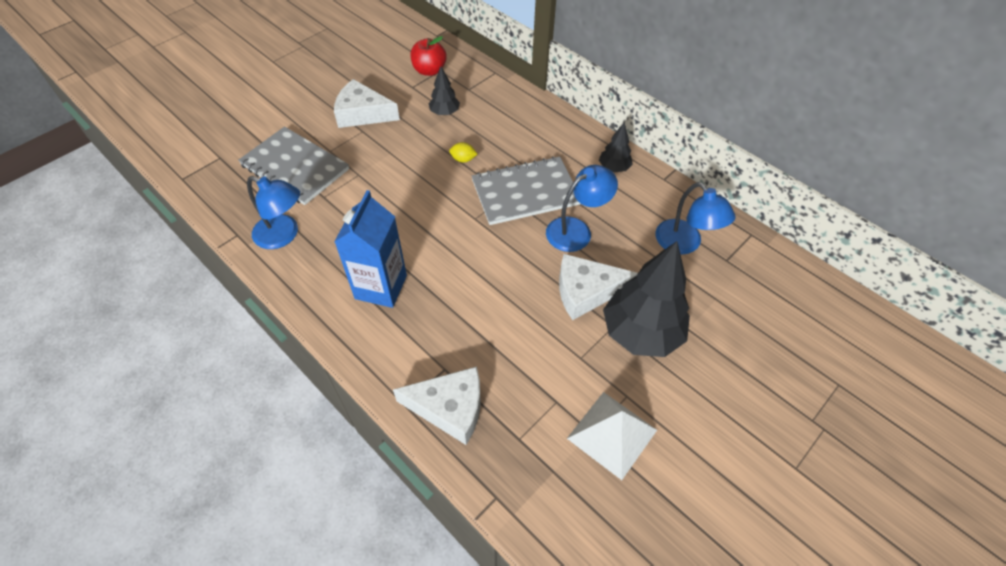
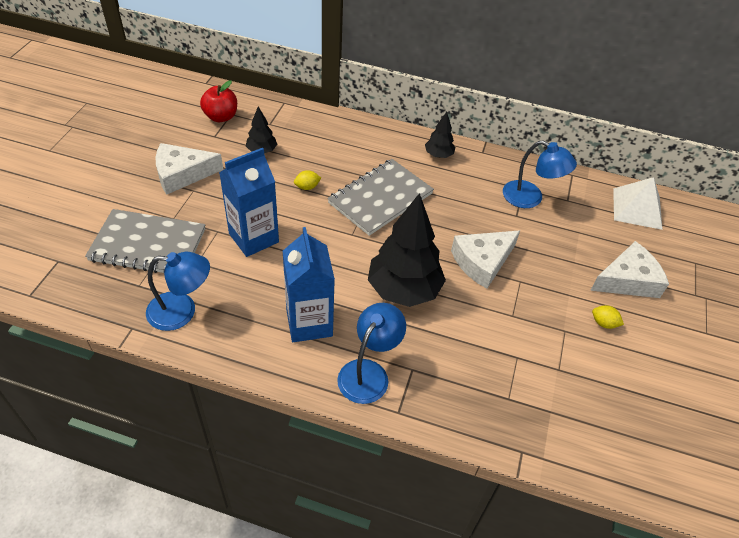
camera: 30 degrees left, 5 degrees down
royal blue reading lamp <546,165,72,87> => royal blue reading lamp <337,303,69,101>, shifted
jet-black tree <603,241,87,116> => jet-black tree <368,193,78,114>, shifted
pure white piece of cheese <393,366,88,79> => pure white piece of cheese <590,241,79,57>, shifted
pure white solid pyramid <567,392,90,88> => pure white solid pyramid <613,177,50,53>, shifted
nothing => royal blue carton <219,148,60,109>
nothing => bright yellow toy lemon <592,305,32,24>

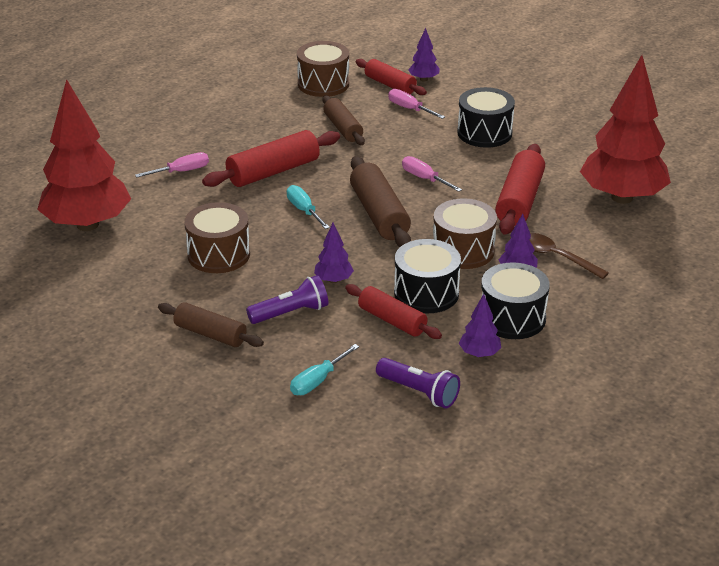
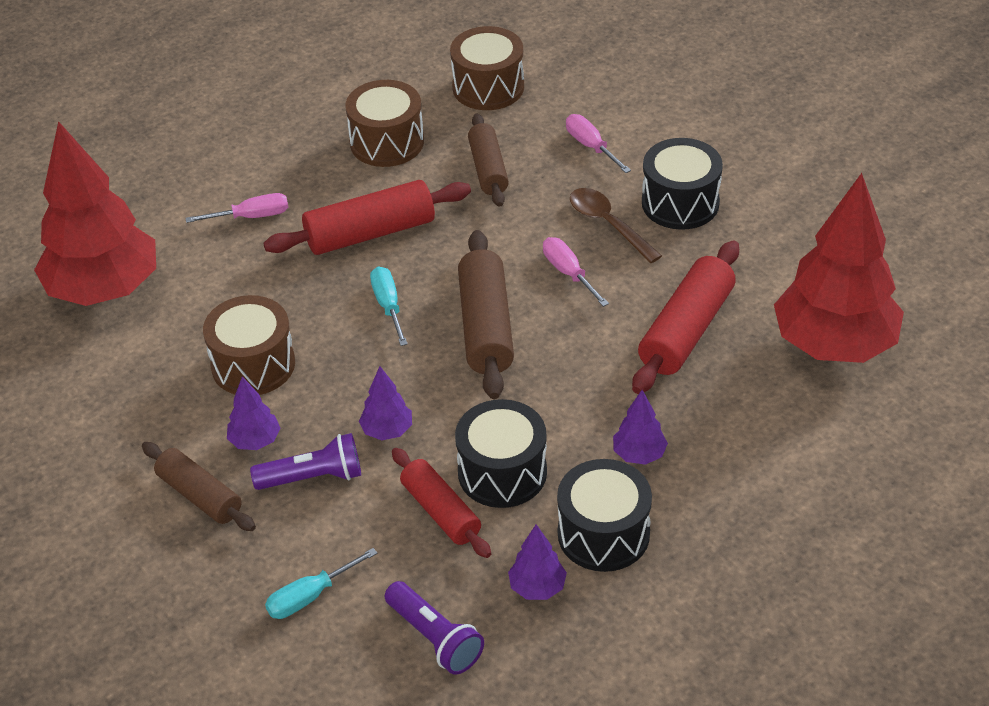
camera: 15 degrees right, 10 degrees up
purple tree <408,28,31,54> => purple tree <227,377,53,73>, shifted
red rolling pin <356,59,71,36> => nothing
russet drum <433,198,64,71> => russet drum <345,80,79,87>, shifted
russet teaspoon <529,233,80,46> => russet teaspoon <570,188,92,75>, shifted

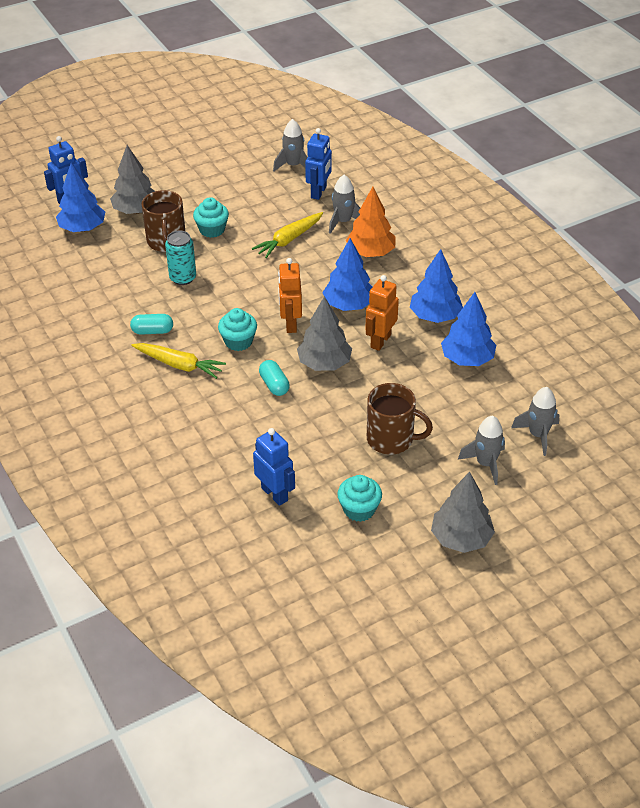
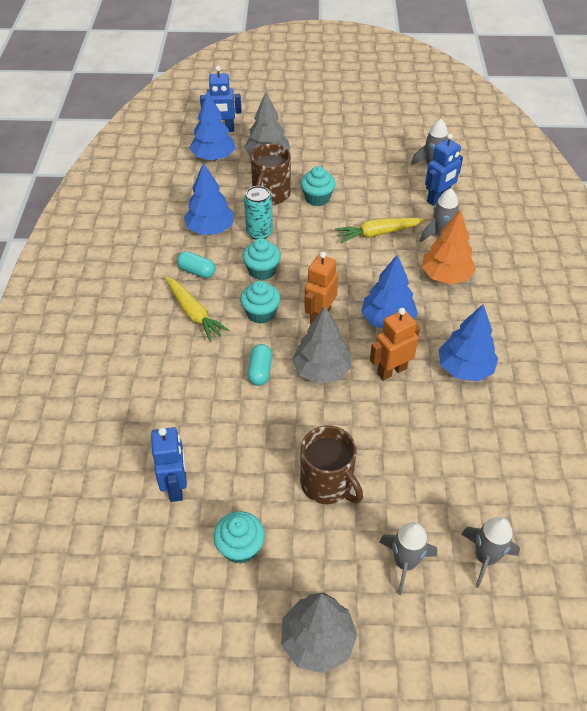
camera: 30 degrees right, 5 degrees up
royal blue tree <441,292,55,74> => royal blue tree <184,163,50,72>, shifted
nothing => turquoise cupcake <242,238,39,42>

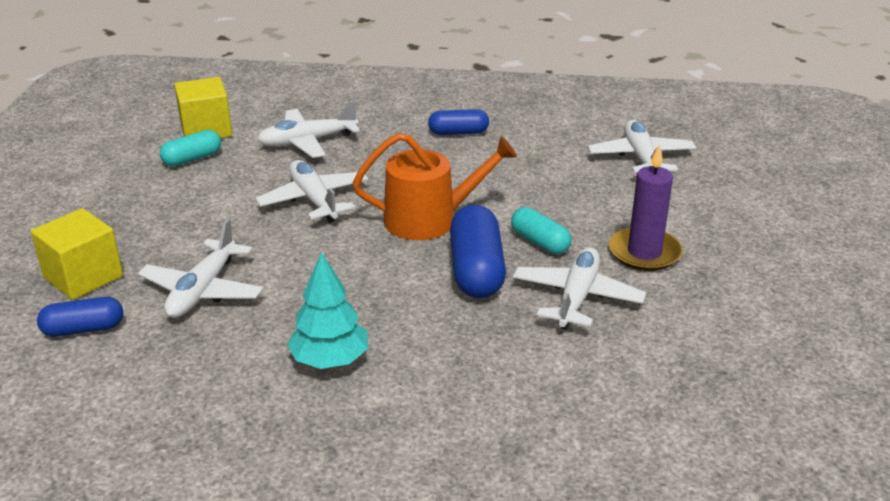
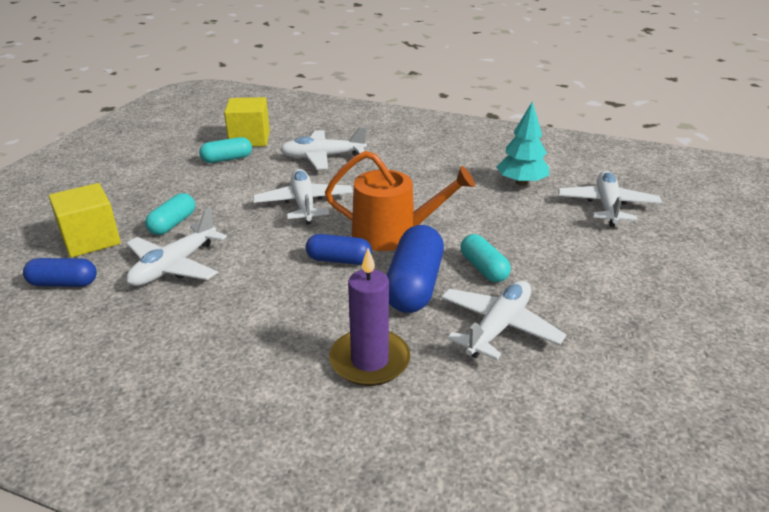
camera: 15 degrees right, 0 degrees up
royal blue capsule <428,109,61,26> => royal blue capsule <306,234,66,31>, shifted
purple pillar candle <609,144,74,127> => purple pillar candle <329,248,81,138>, shifted
turquoise tree <287,252,81,117> => turquoise tree <496,102,53,84>, shifted
nothing => turquoise capsule <145,193,50,42>

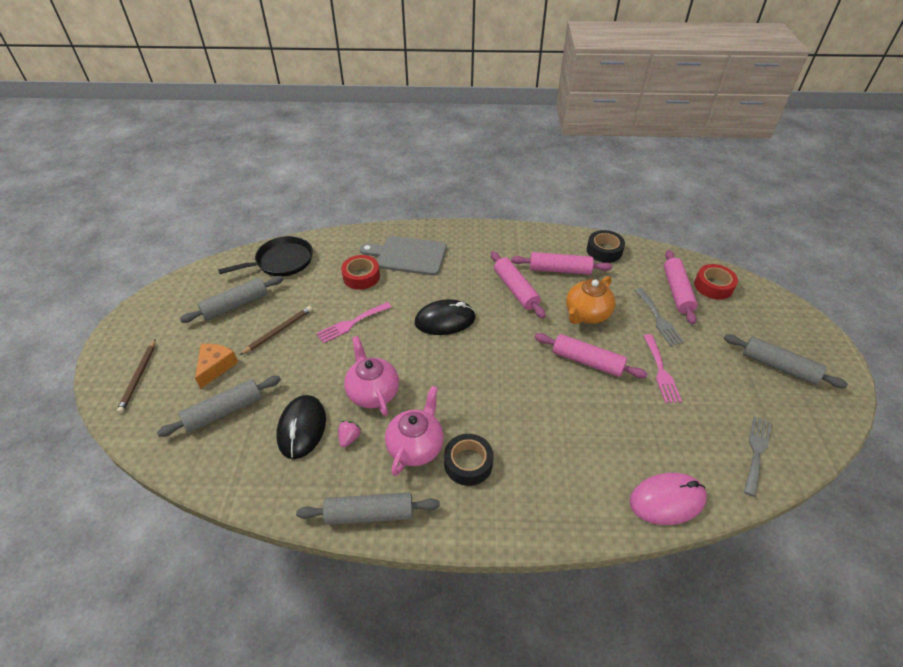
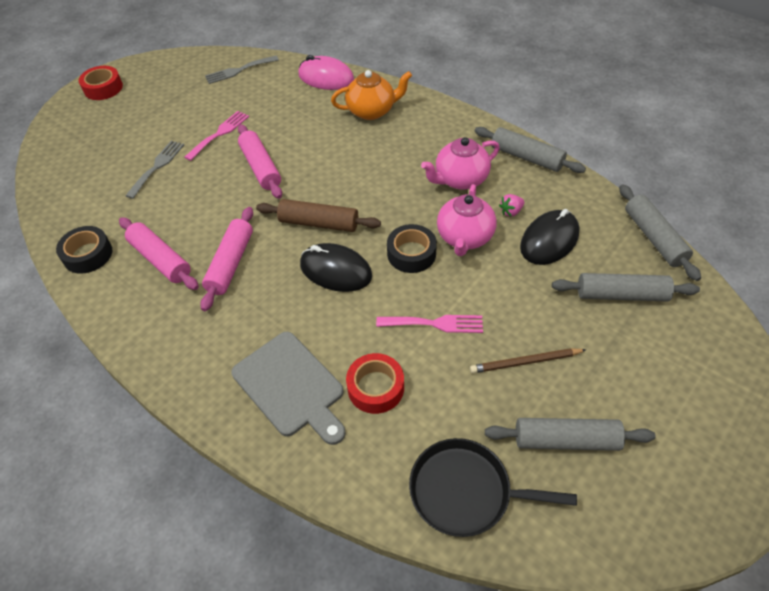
camera: 140 degrees left, 5 degrees up
rosy rolling pin <664,250,34,74> => nothing
red tape <694,264,44,36> => red tape <79,66,44,34>, shifted
bright orange teapot <566,276,49,48> => bright orange teapot <331,70,81,50>, shifted
ash-grey rolling pin <724,334,124,54> => ash-grey rolling pin <619,185,82,96>, shifted
russet pencil <117,339,39,74> => nothing
bright orange piece of cheese <195,344,43,45> => nothing
jet-black tape <444,434,49,52> => jet-black tape <387,224,50,49>, shifted
nothing => russet rolling pin <256,199,125,33>

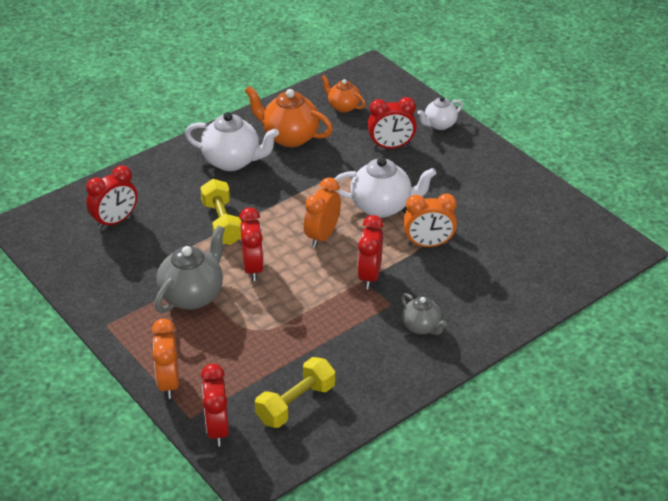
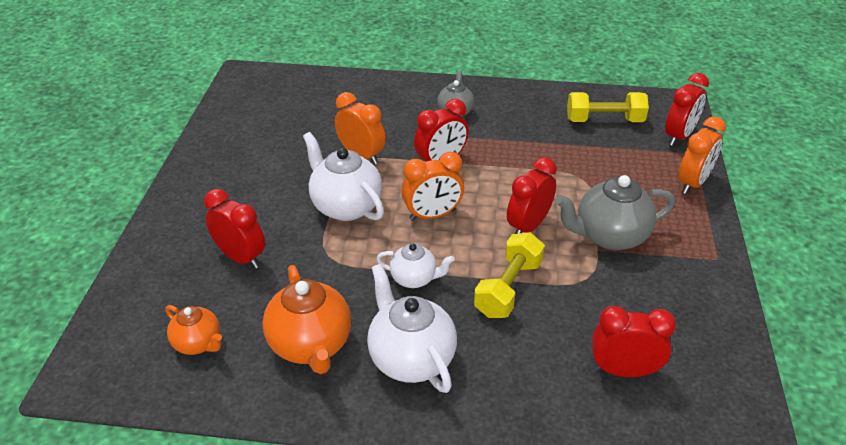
camera: 135 degrees left, 0 degrees up
bright orange teapot <321,75,45,37> => bright orange teapot <165,305,57,50>, 45 degrees counterclockwise
pure white teapot <417,97,46,33> => pure white teapot <376,243,79,45>, shifted

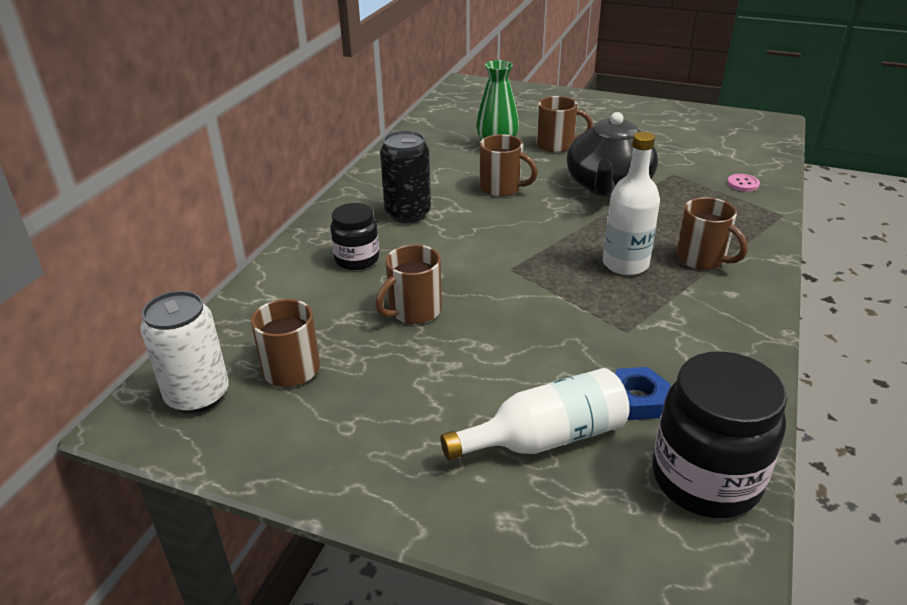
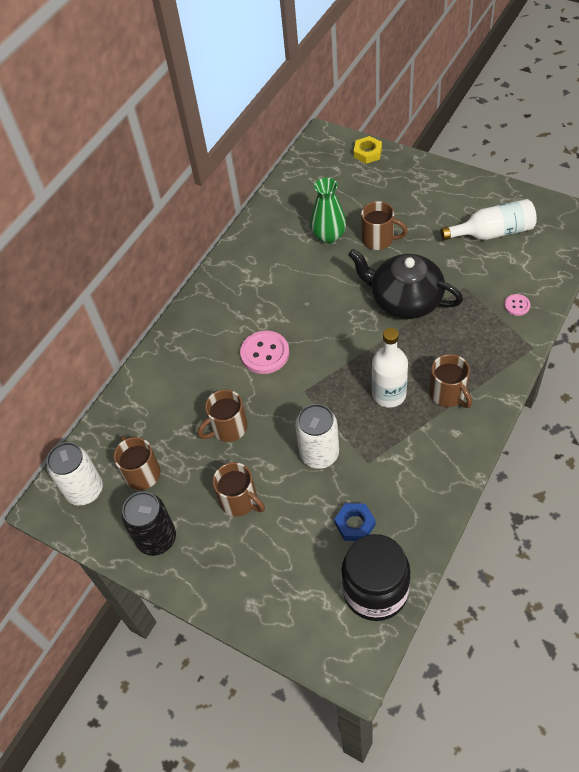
camera: 15 degrees right, 20 degrees up
jet-black teapot <567,112,91,85> => jet-black teapot <348,249,115,70>, 90 degrees clockwise
jet-black tin <380,130,51,93> => jet-black tin <121,491,55,65>, shifted
russet tea mug <480,134,58,63> => russet tea mug <213,462,52,54>, shifted
jet-black preserve jar <330,203,49,67> => nothing
pure white drink bottle <440,368,189,92> => pure white drink bottle <440,199,97,41>, shifted
nothing => bright yellow nut <354,136,28,28>
nothing => rosy sewing button <240,331,49,43>
nothing => pure white tin <295,404,44,65>

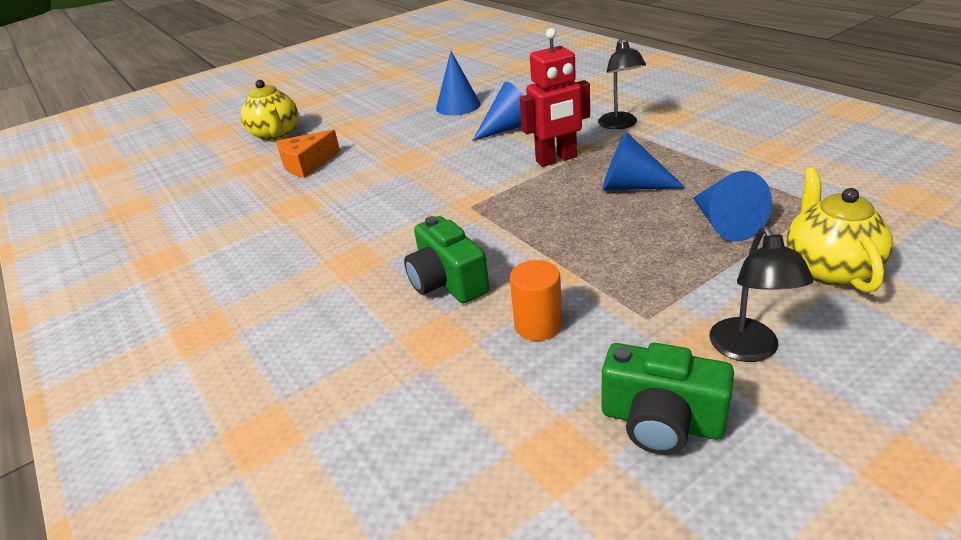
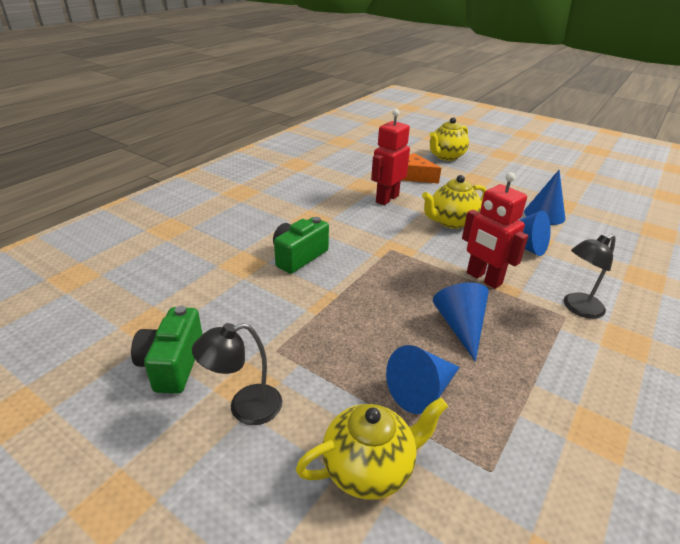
camera: 65 degrees right, 0 degrees up
bright orange cylinder shape <510,260,52,81> => nothing
nothing => red robot figure <371,109,39,96>
nothing => bright yellow teapot <422,175,65,54>

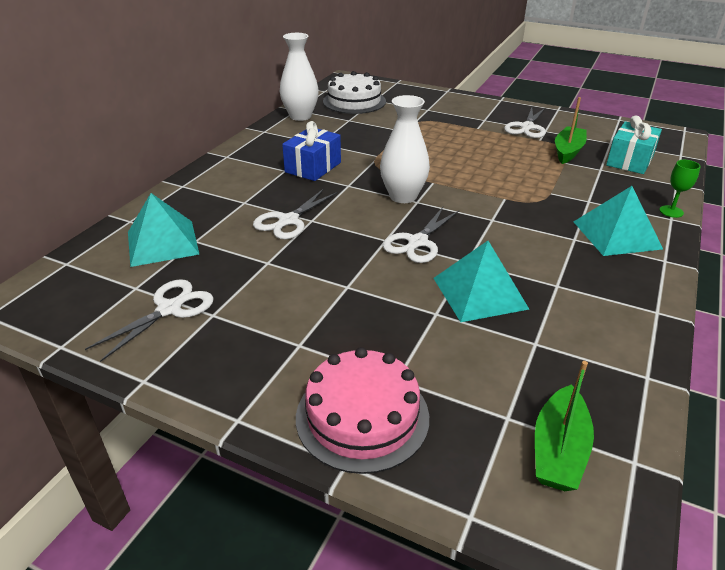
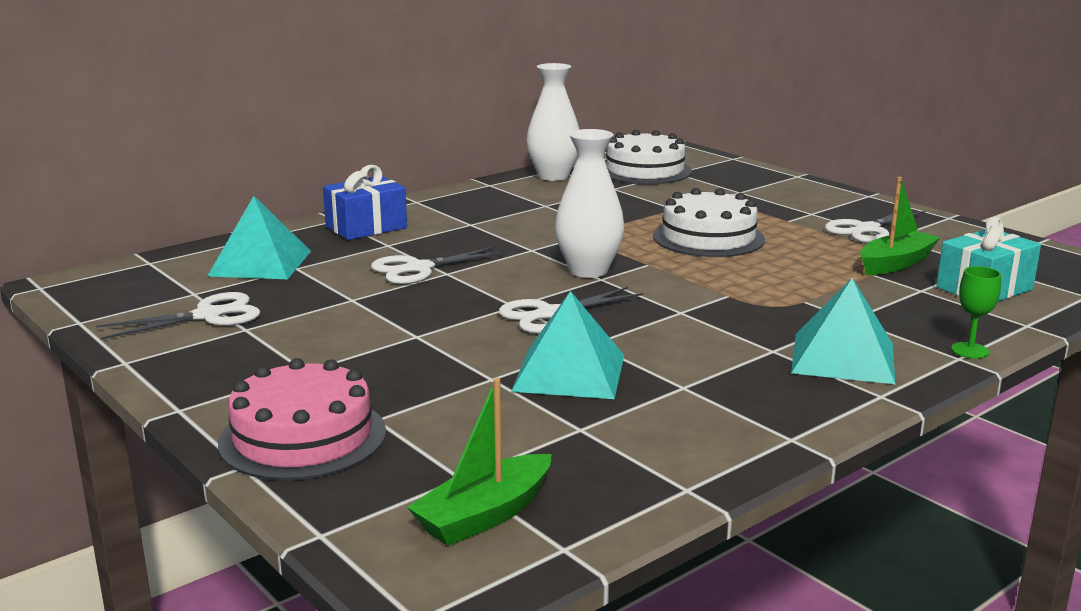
camera: 25 degrees right, 15 degrees down
royal blue wrapped gift <282,121,59,60> => royal blue wrapped gift <323,165,84,75>, shifted
nothing => pure white gateau <653,188,112,69>

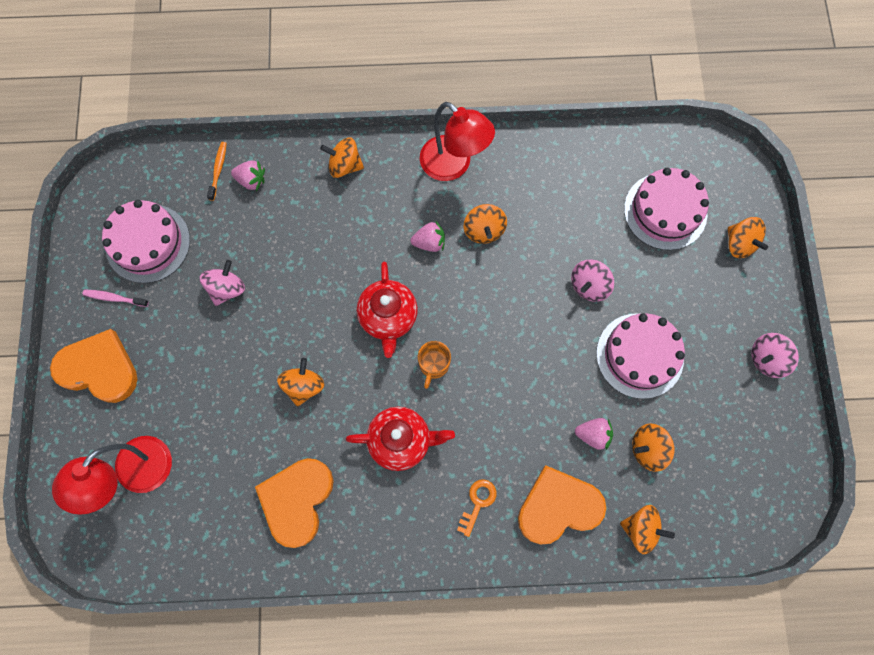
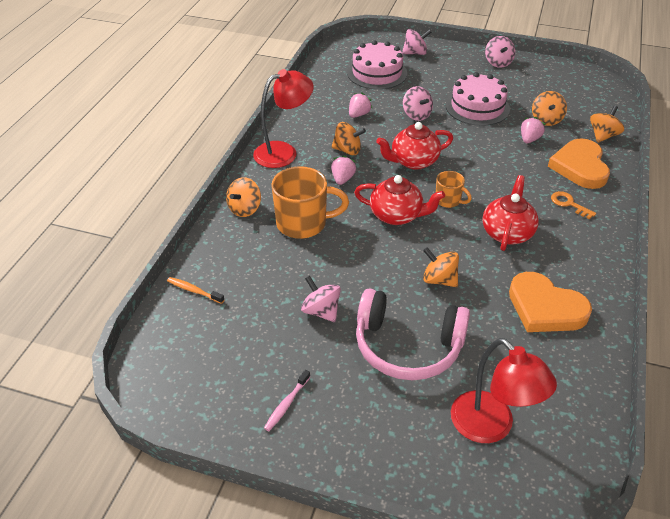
camera: 70 degrees left, 30 degrees down
rosy berry <231,160,34,31> => rosy berry <349,92,24,26>, shifted
rosy gateau <102,200,88,83> => nothing
bright orange spinning top <727,217,41,41> => rosy spinning top <402,29,29,26>
bright orange love heart <50,329,87,74> => nothing
nothing => red teapot <376,122,77,48>
nothing => bright orange tea mug <271,166,78,73>
nothing => rosy headphones <356,288,114,92>

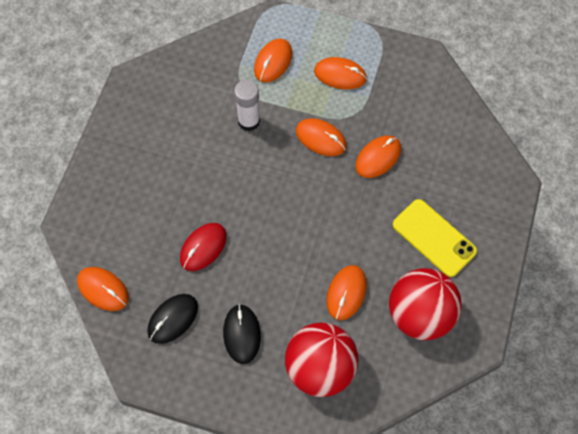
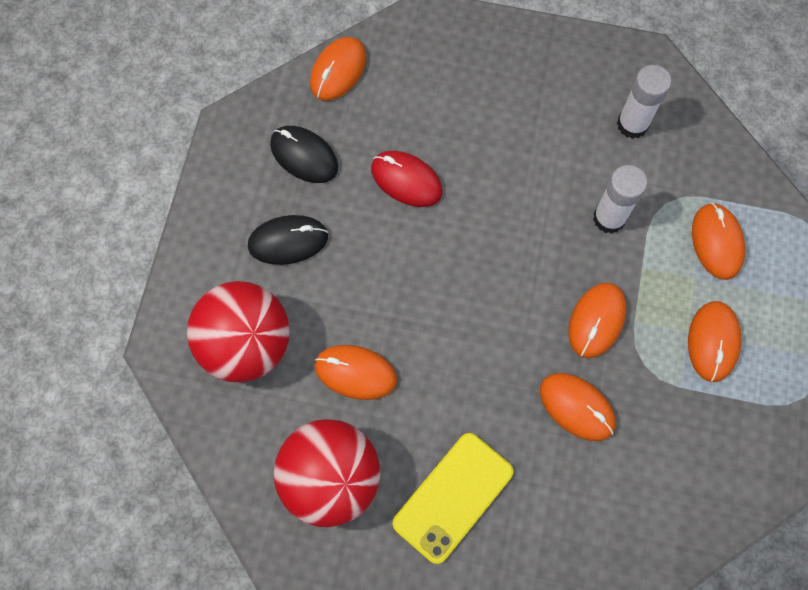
camera: 85 degrees right, 5 degrees up
bright orange PC mouse <254,39,38,44> => bright orange PC mouse <692,203,53,77>, 60 degrees clockwise
nothing => pure white stick of glue <617,65,55,74>

